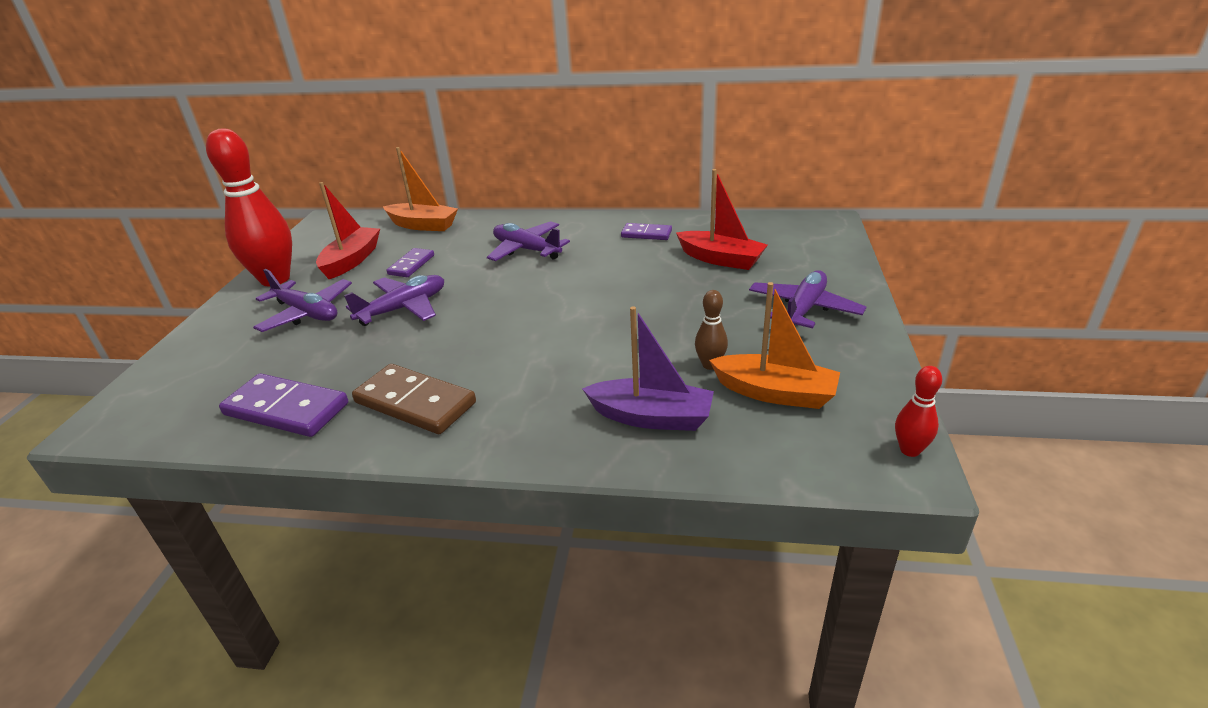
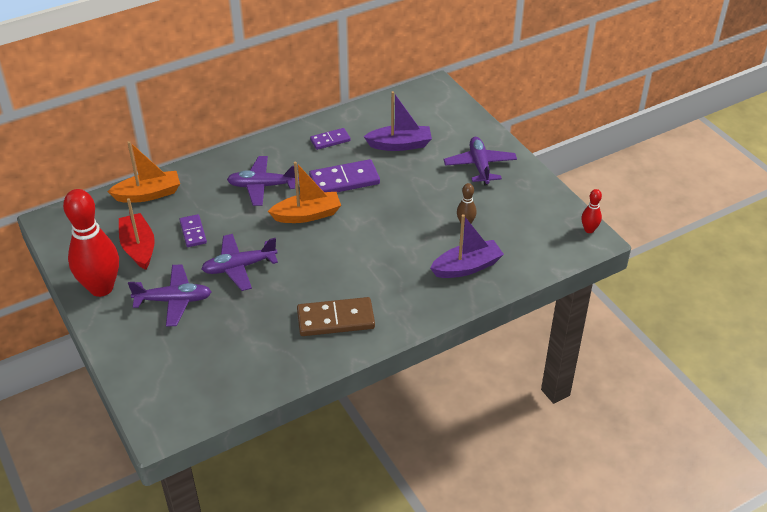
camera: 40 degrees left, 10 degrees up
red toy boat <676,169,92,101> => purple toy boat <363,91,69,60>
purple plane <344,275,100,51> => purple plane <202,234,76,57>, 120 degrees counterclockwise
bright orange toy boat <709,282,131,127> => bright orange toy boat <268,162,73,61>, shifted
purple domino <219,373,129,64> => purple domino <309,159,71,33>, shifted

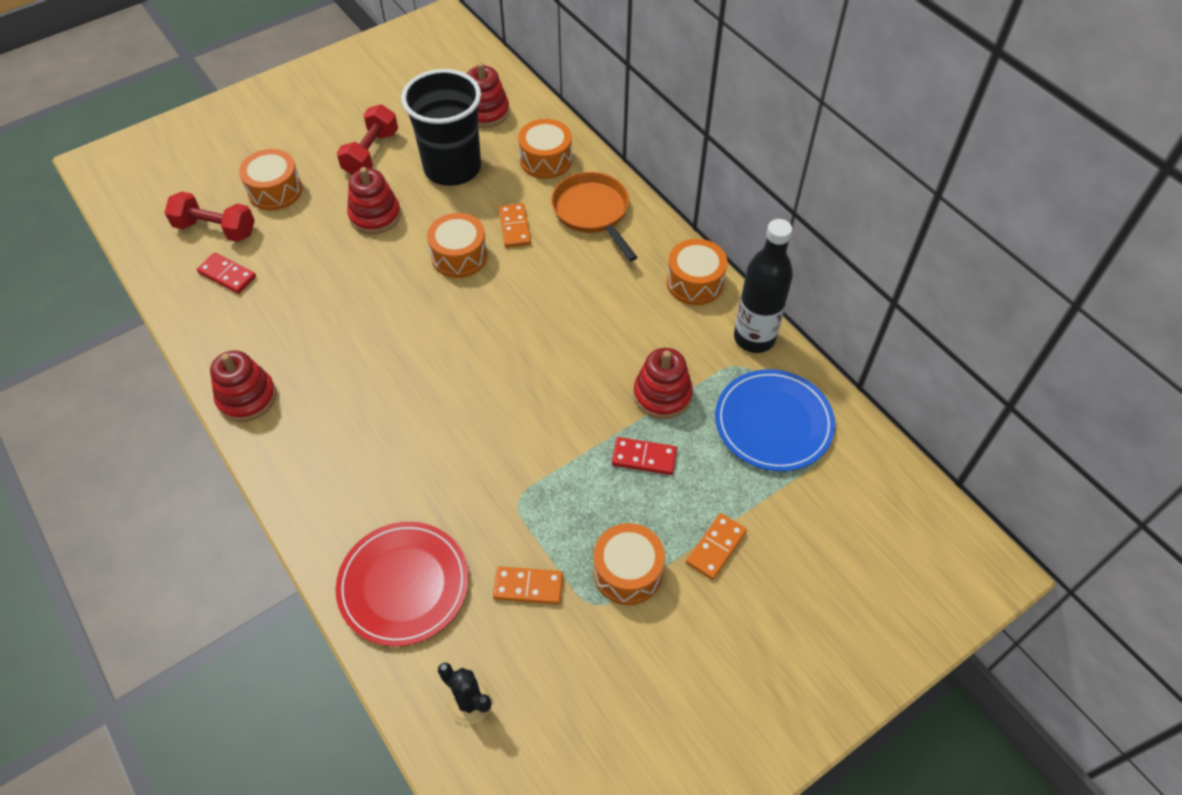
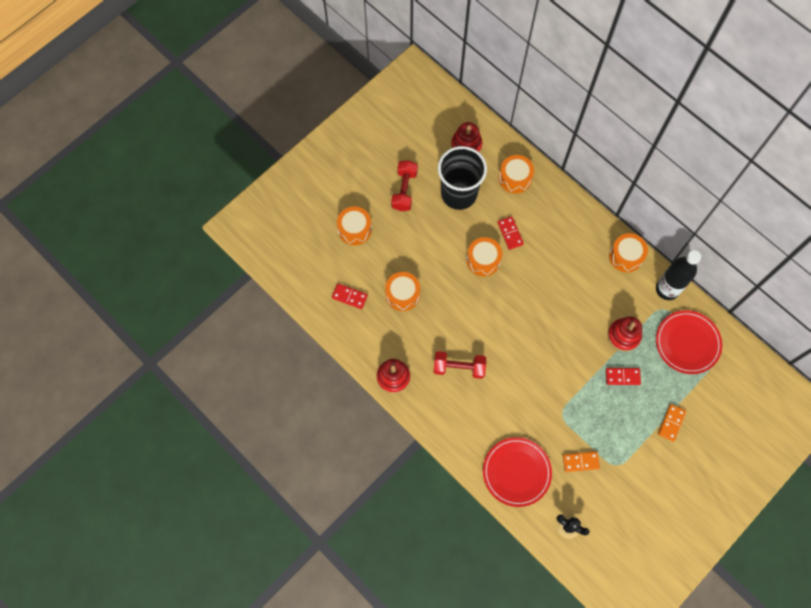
camera: 10 degrees left, 15 degrees up
red stacking toy <347,167,54,67> => nothing
bright orange skillet <551,172,87,90> => nothing
red free weight <164,192,91,50> => red free weight <434,351,52,28>, shifted
bright orange domino <499,203,32,45> => red domino <498,216,26,34>
royal blue plate <715,369,120,102> => red plate <656,310,66,64>
bright orange drum <593,523,72,82> => bright orange drum <385,272,35,39>, shifted

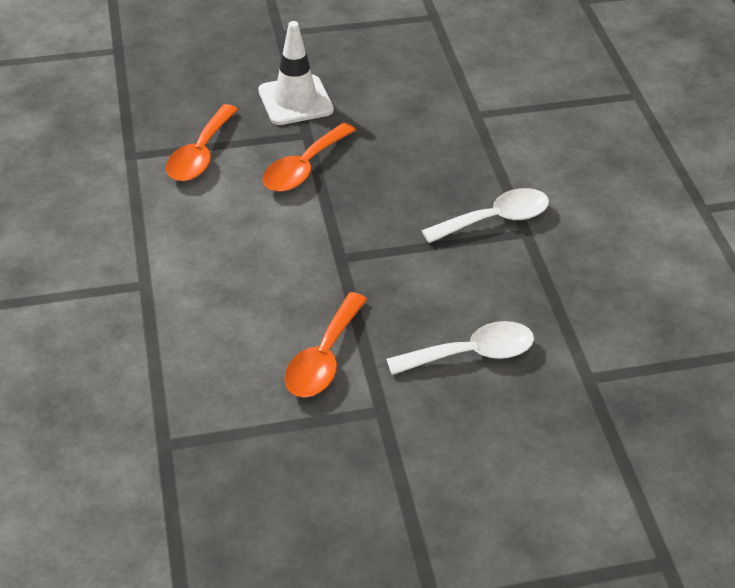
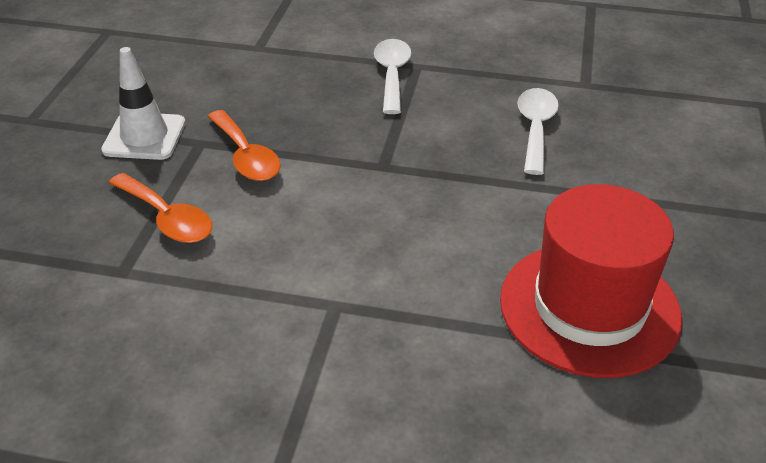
camera: 65 degrees left, 5 degrees down
bright orange teaspoon <284,292,83,105> => nothing
nothing => red hat <500,184,182,194>

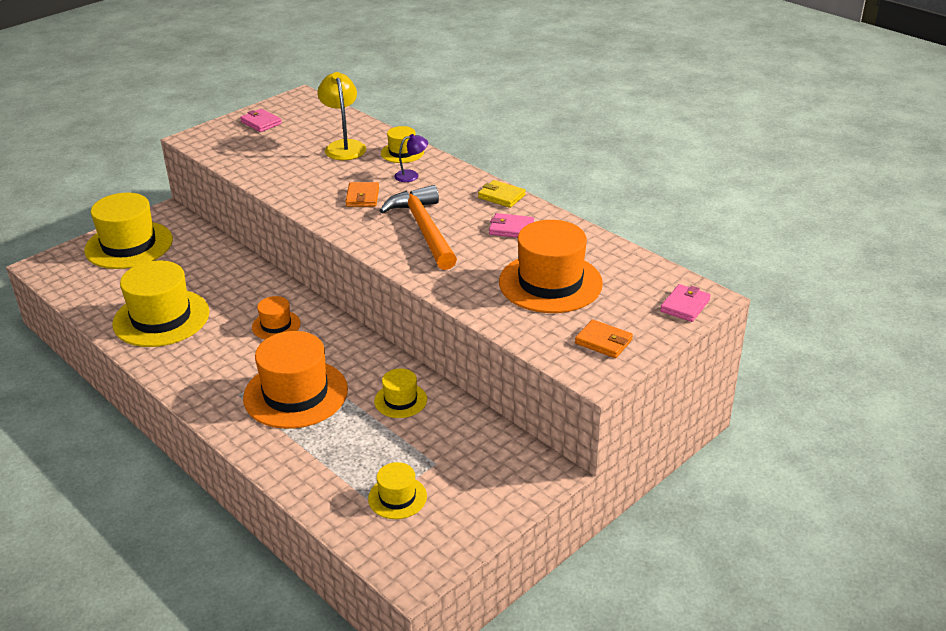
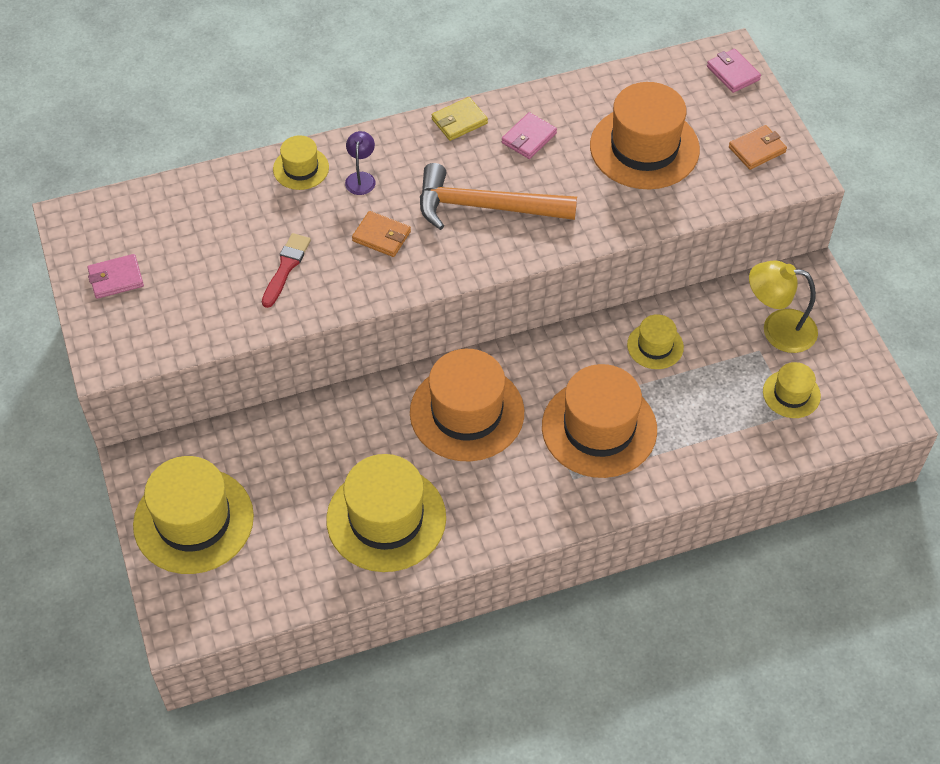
camera: 65 degrees left, 20 degrees up
bright yellow reading lamp <317,72,49,88> => bright yellow reading lamp <749,261,69,92>, shifted
bright orange hat <252,296,49,43> => bright orange hat <410,349,114,112>, x1.98
nothing => red brush <262,233,49,75>

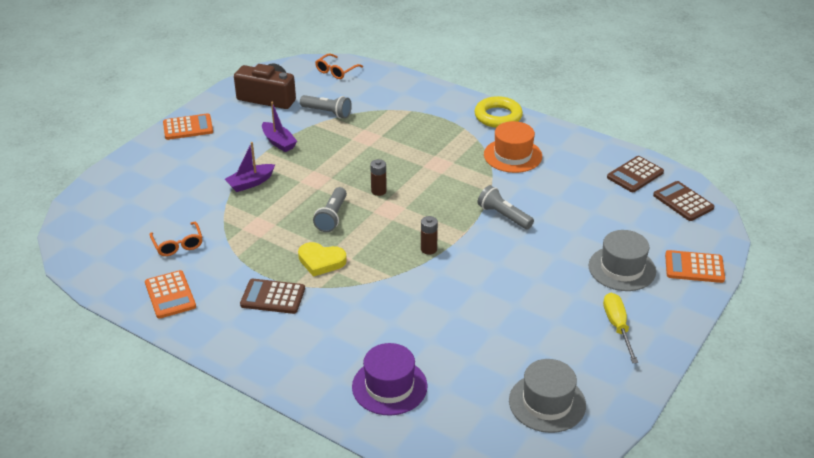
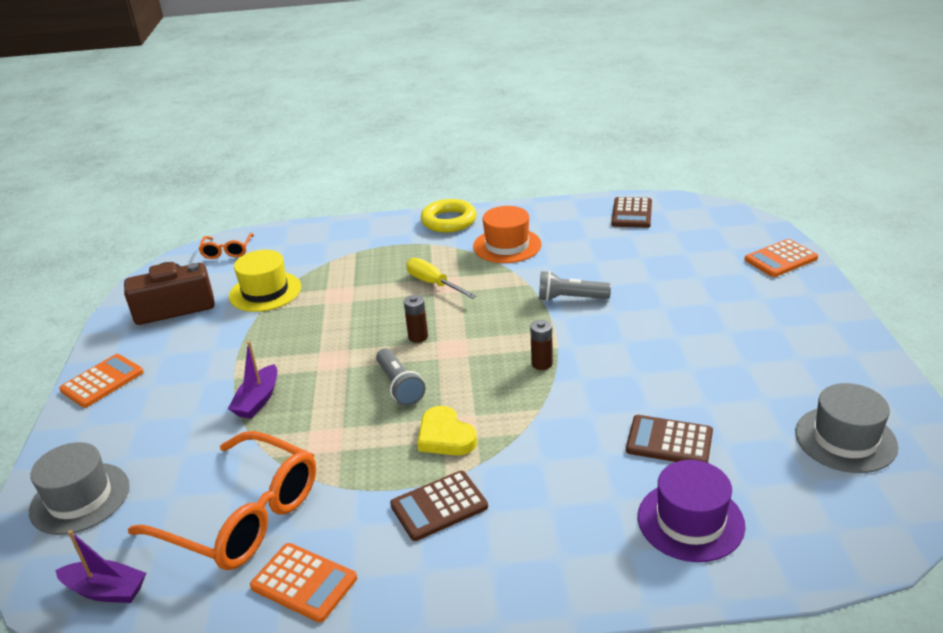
camera: 35 degrees left, 5 degrees down
ash-grey pocket torch <300,95,52,23> => bright yellow hat <229,250,72,62>
purple toy boat <262,102,35,50> => purple toy boat <55,530,91,73>, shifted
russet calculator <653,181,62,40> => russet calculator <626,415,87,48>, shifted
bright orange eyeglasses <149,222,54,34> => bright orange eyeglasses <128,431,188,139>, x2.09
ash-grey hat <589,230,67,61> => ash-grey hat <29,442,101,93>, shifted
bright yellow love heart <298,242,49,35> => bright yellow love heart <417,406,60,50>, 75 degrees clockwise
bright yellow screwdriver <603,293,35,70> => bright yellow screwdriver <406,258,71,41>, shifted

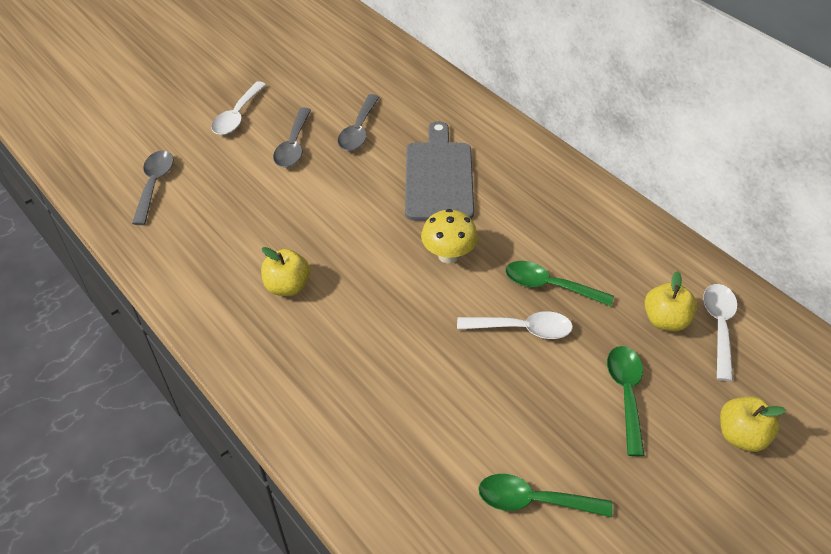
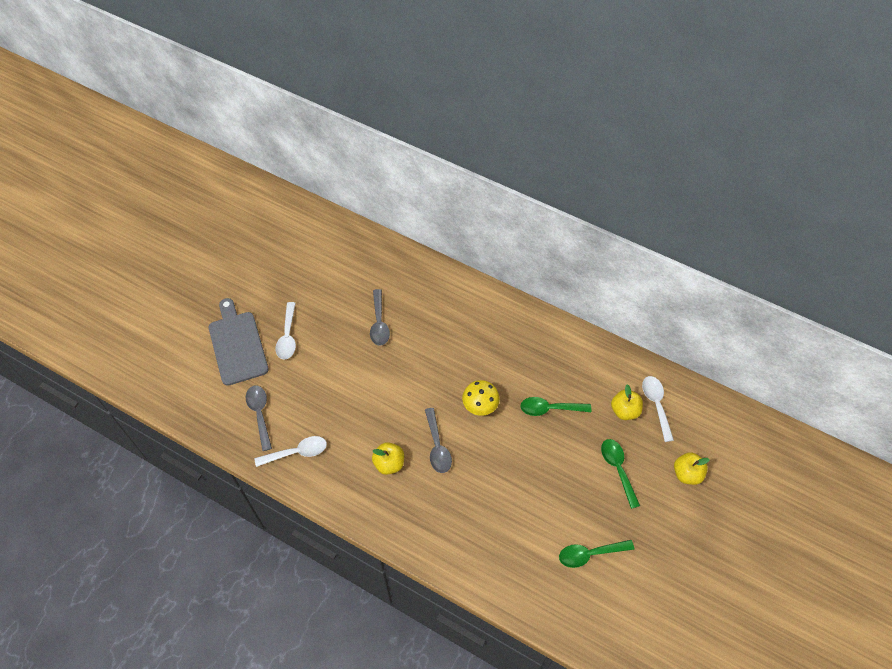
camera: 20 degrees left, 10 degrees up
ash-grey teaspoon <273,108,38,59> => ash-grey teaspoon <425,408,27,65>, shifted
ash-grey bread board <405,121,69,100> => ash-grey bread board <209,298,60,88>, shifted
pure white teaspoon <457,311,116,28> => pure white teaspoon <254,436,73,31>, shifted

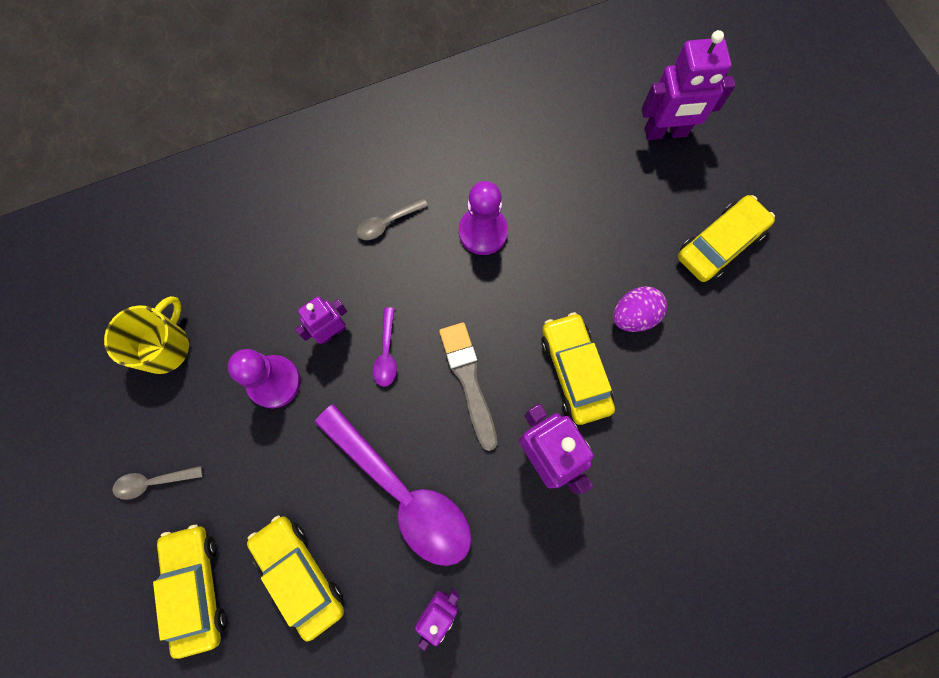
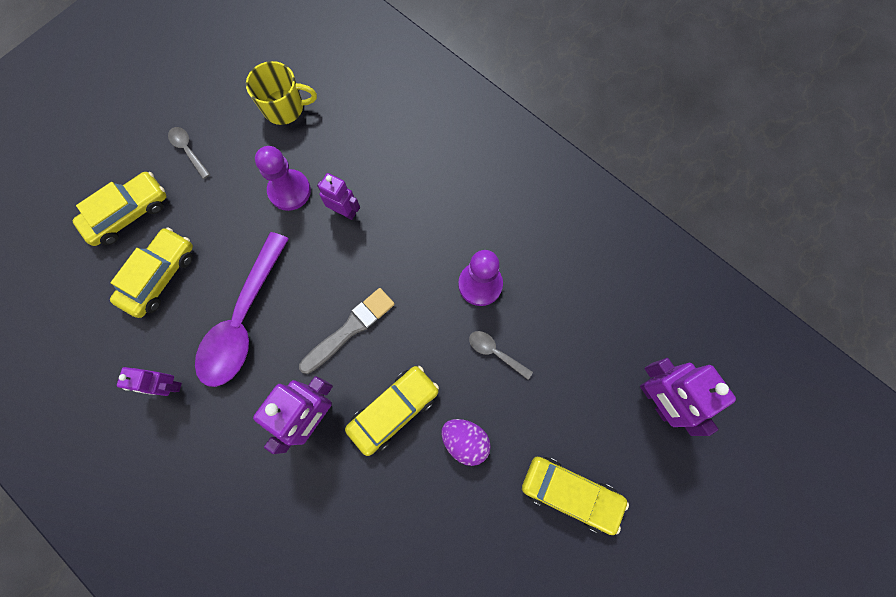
camera: 65 degrees right, 0 degrees up
ash-grey teaspoon <356,198,72,42> => ash-grey teaspoon <469,331,64,49>, shifted
purple teaspoon <373,307,24,80> => nothing

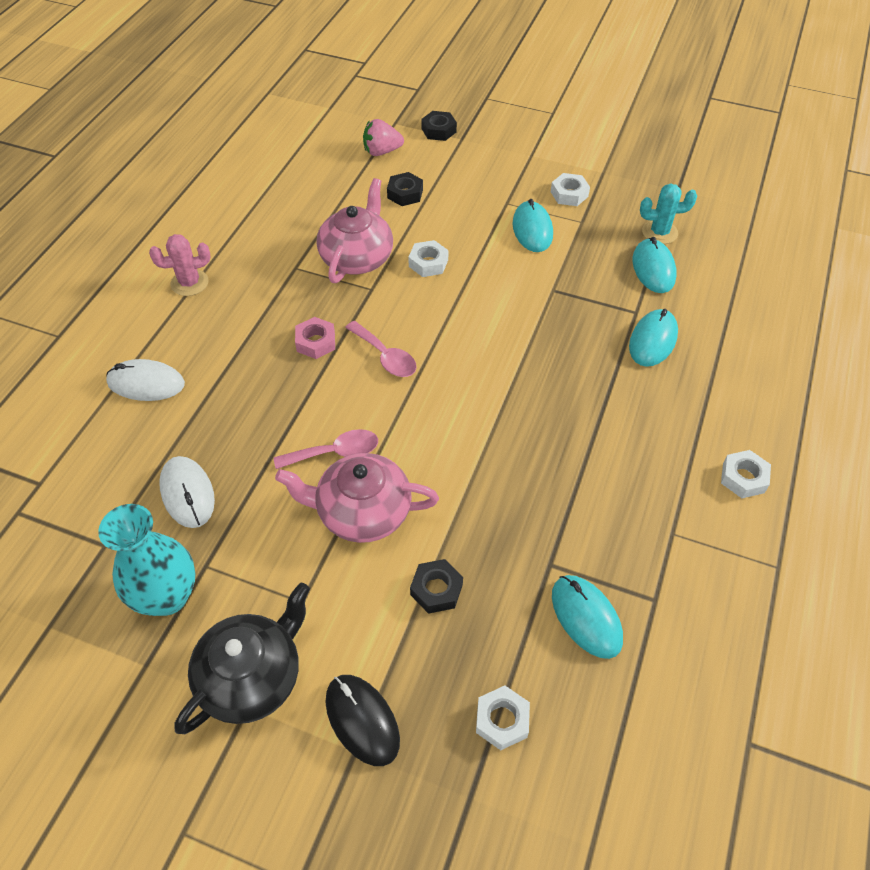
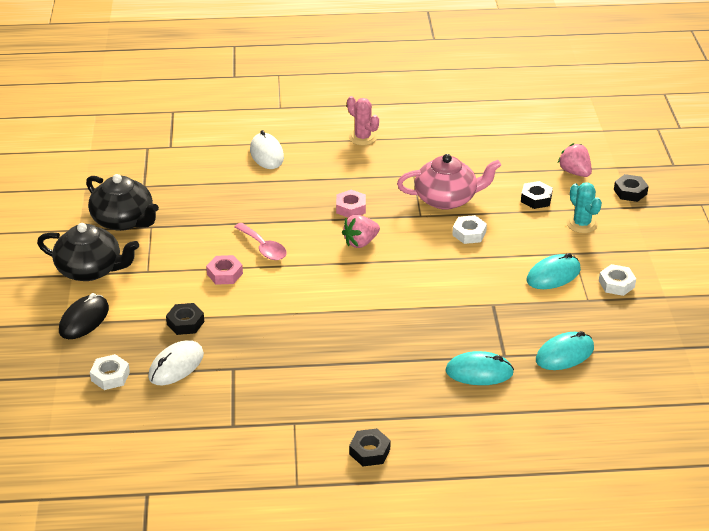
camera: 65 degrees right, 15 degrees down
turquoise cactus <640,183,57,61> => turquoise cactus <566,182,36,51>, shifted
rosy teaspoon <345,321,72,56> => rosy berry <342,215,38,33>
pure white nut <721,450,50,48> => jet-black nut <349,429,42,37>
rosy teapot <275,453,164,90> => rosy nut <206,255,37,30>
pure white PC mouse <159,456,56,72> => pure white PC mouse <148,340,56,45>, shifted
turquoise vase <98,504,98,112> => jet-black teapot <86,174,73,57>
turquoise PC mouse <552,575,71,84> => nothing

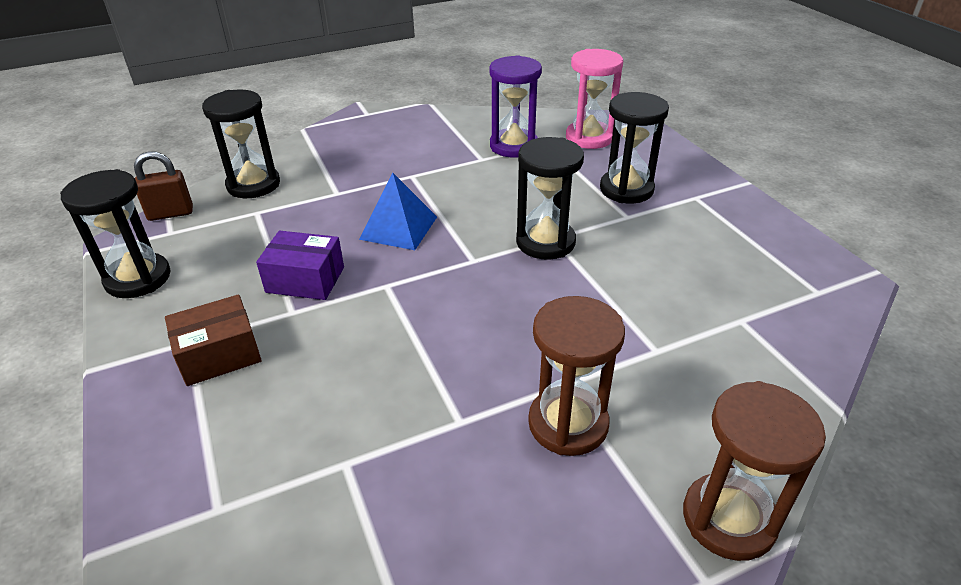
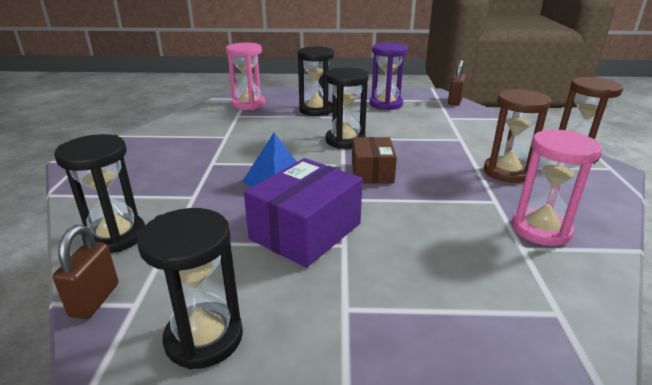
camera: 65 degrees left, 10 degrees down
purple sandglass <490,55,52,103> => purple sandglass <369,43,39,67>, shifted
purple package <256,231,88,69> => purple package <244,158,119,110>, x1.55
russet package <165,294,97,92> => russet package <352,137,45,47>, shifted
nothing => russet small lock <448,60,18,45>
nothing => rosy sandglass <512,130,90,116>

